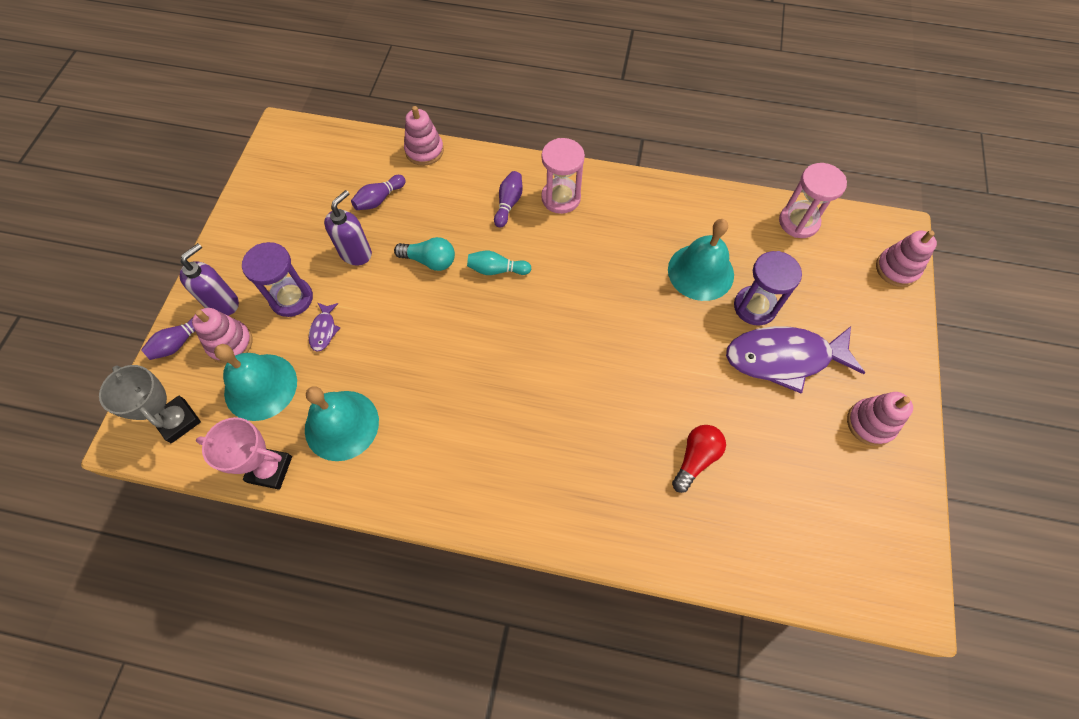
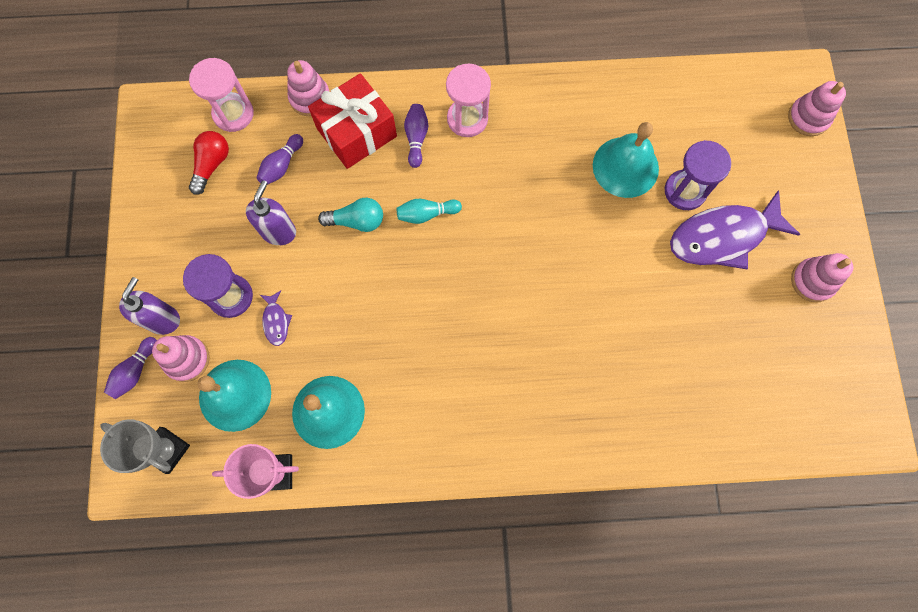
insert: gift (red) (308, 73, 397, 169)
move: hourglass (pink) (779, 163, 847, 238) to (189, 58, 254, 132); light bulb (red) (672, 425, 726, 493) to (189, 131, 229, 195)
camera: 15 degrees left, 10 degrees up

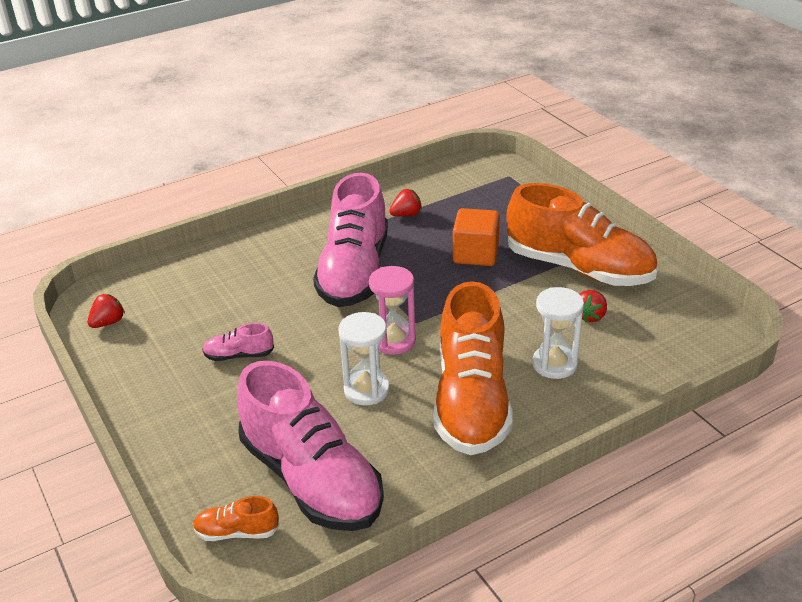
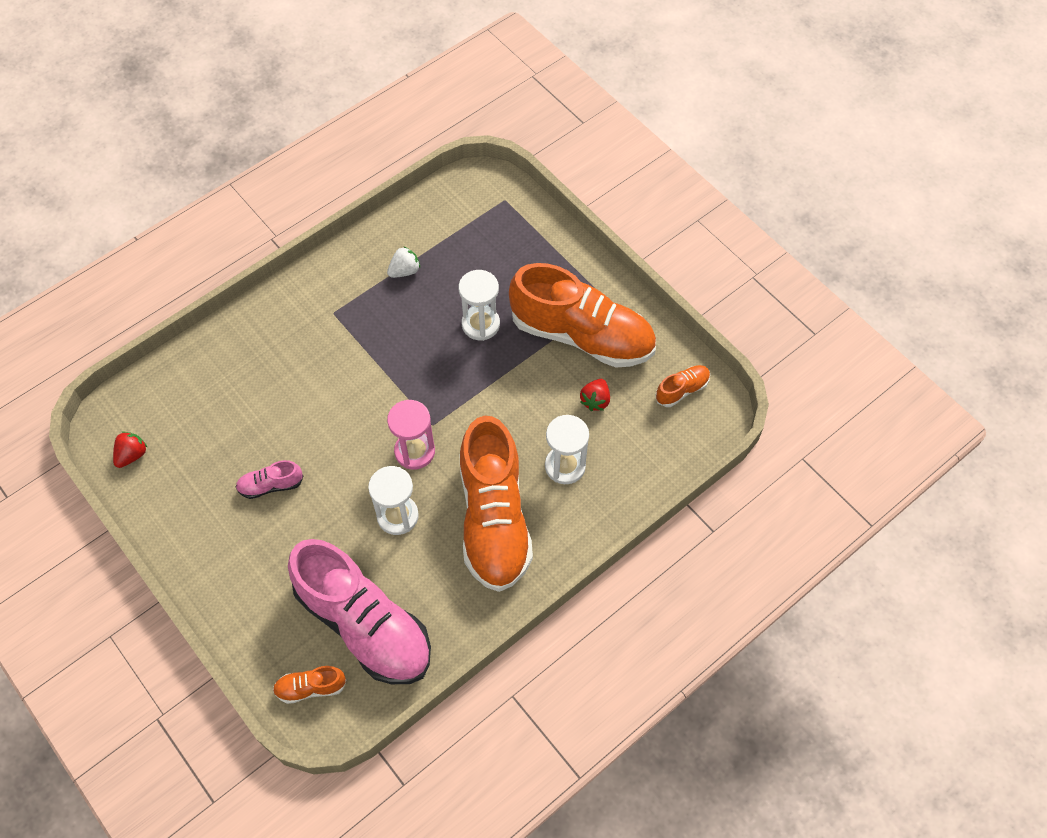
delete: shoe (pink) (313, 173, 388, 307)
insert: shoe (orange) (655, 365, 710, 407)
replace: cube (orange) (453, 208, 500, 266) to hourglass (white) (459, 270, 500, 341)
recolor: strawberry (red) (389, 189, 422, 217) to strawberry (white) (387, 246, 420, 278)
camera: 10 degrees left, 25 degrees up

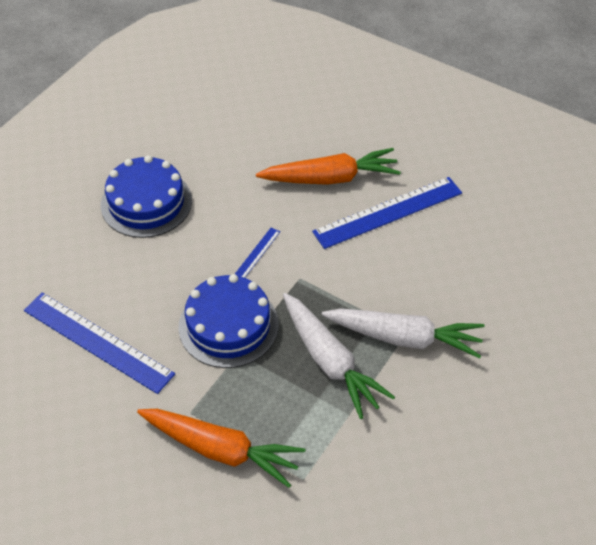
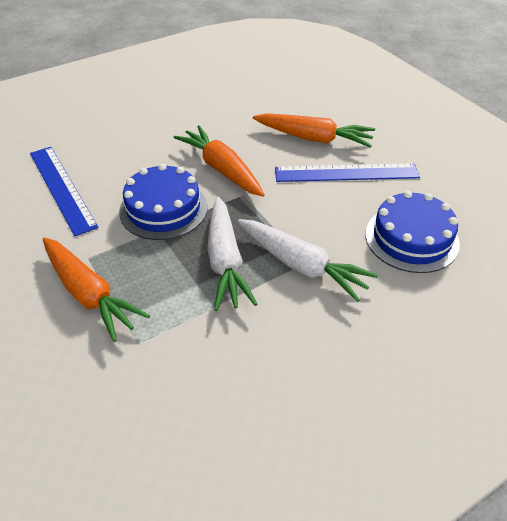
move: cake (blue) (101, 155, 192, 238) to (365, 191, 460, 273)
replace: ruler (blue) (235, 228, 280, 278) to carrot (orange) (173, 125, 265, 197)
camera: 25 degrees right, 5 degrees down

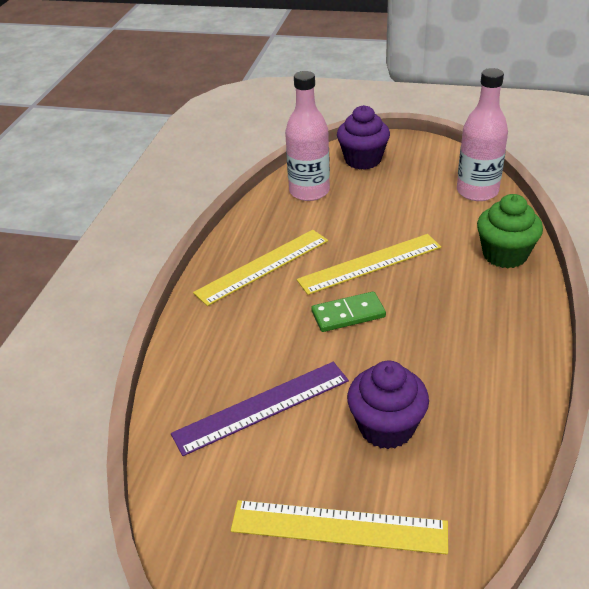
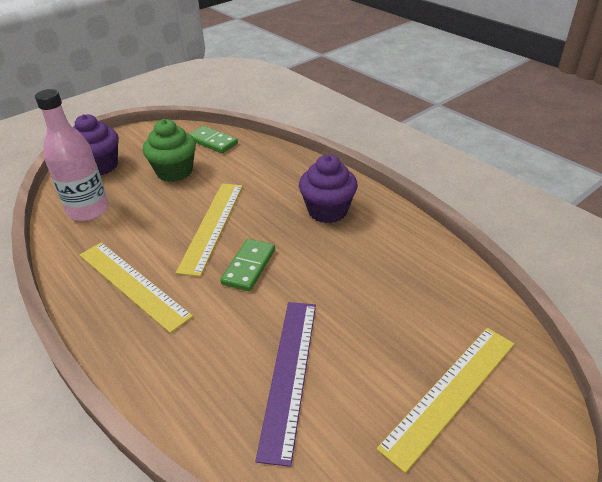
move: cupcake (green) (477, 194, 543, 268) to (143, 119, 196, 182); cupcake (purple) (347, 361, 429, 449) to (299, 155, 358, 223)
replace: bottle (pink) (457, 68, 508, 201) to domino (green) (190, 126, 238, 153)
rotate: ruler (yellow) (193, 230, 328, 306) = (80, 242, 193, 333) 45 degrees counterclockwise
camera: 55 degrees left, 0 degrees up

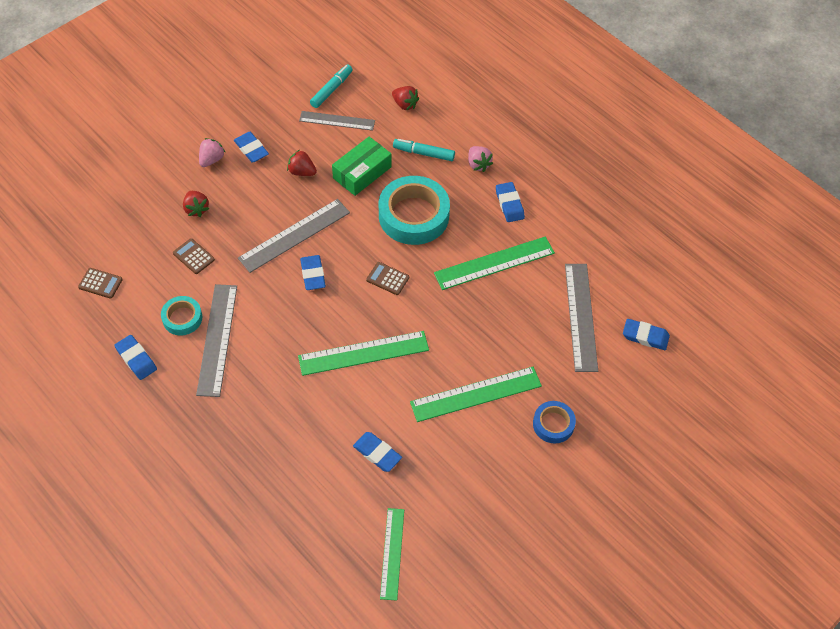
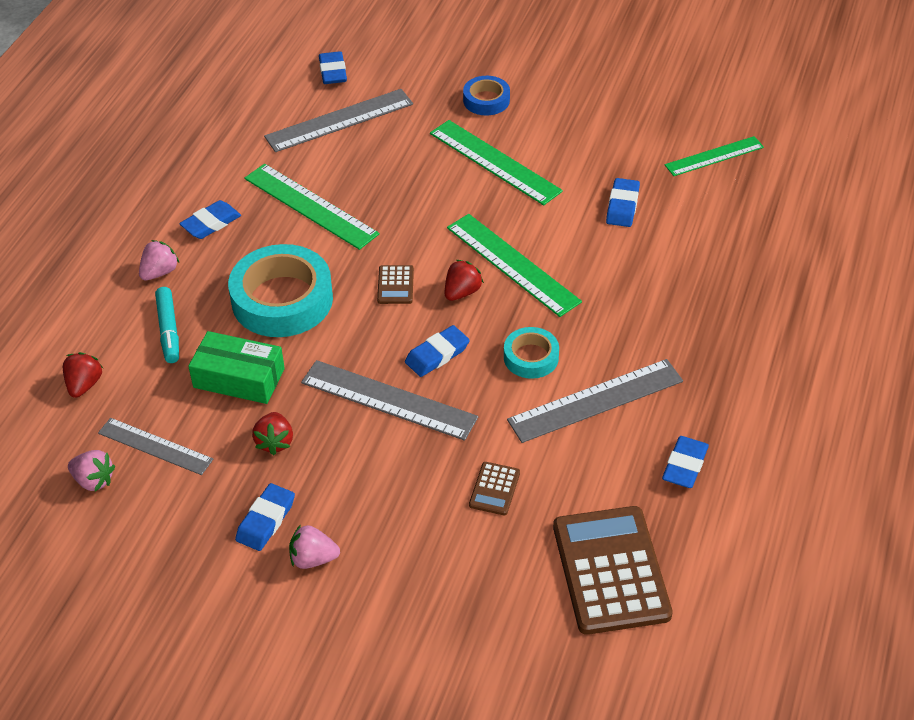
move: strawberry (red) (183, 191, 209, 217) to (445, 260, 484, 301); tape (turquoise) (161, 296, 202, 335) to (504, 327, 559, 379)
replace: marker (turquoise) (310, 64, 353, 108) to strawberry (pink) (68, 450, 115, 492)
rotate: ruler (grey) (299, 111, 375, 131) = (98, 418, 213, 475) 45 degrees counterclockwise
resize: calculator (brown) (78, 268, 123, 299) = (553, 506, 673, 635) x2.26
camera: 115 degrees left, 10 degrees down

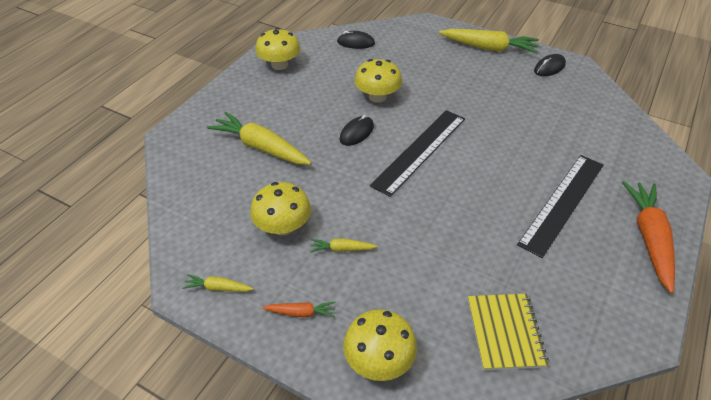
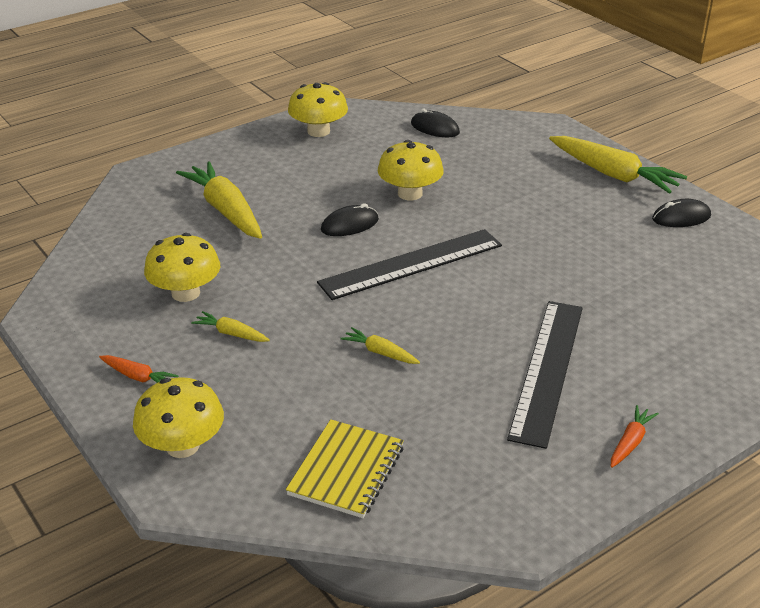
move: carrot (yellow) (182, 274, 254, 292) to (340, 327, 420, 364)
rotate: ruler (black) (517, 155, 604, 258) = (507, 301, 583, 449) 45 degrees counterclockwise
resize: carrot (orange) (622, 181, 675, 293) = (611, 405, 659, 468) x0.47
camera: 25 degrees right, 10 degrees down

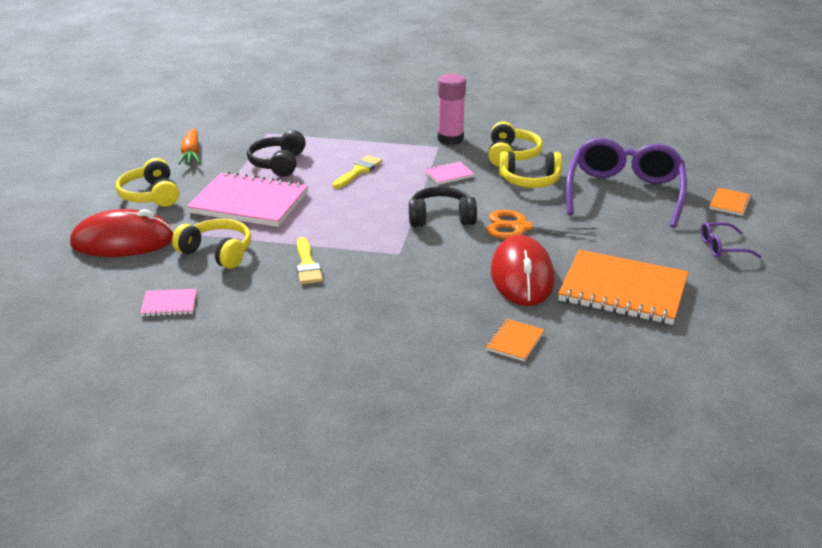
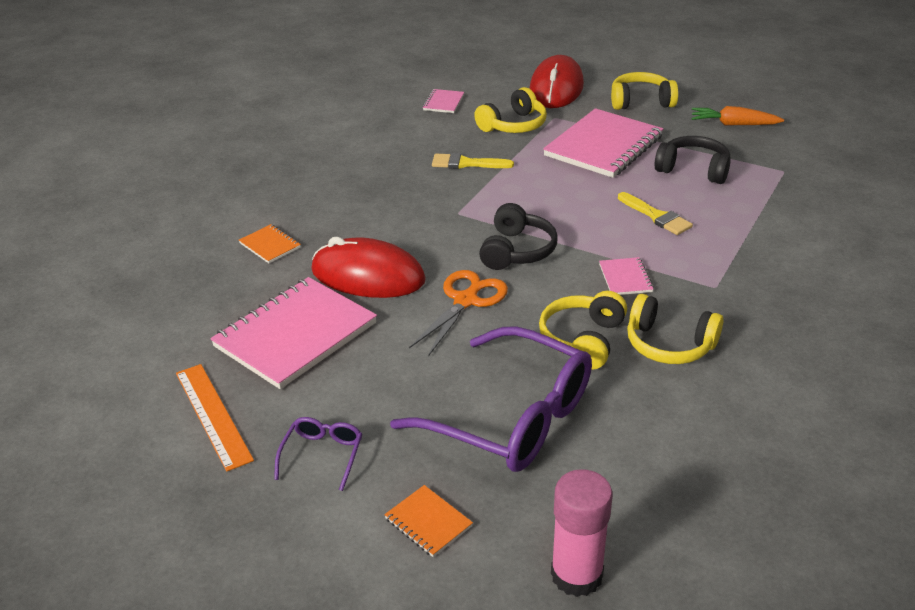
insert: ruler (orange) (176, 364, 254, 472)
move: glue stick (pink) (438, 74, 466, 145) to (551, 469, 613, 597)
recolor: notebook (orange) (558, 250, 688, 325) to notebook (pink) (210, 277, 377, 389)
camera: 110 degrees right, 5 degrees up

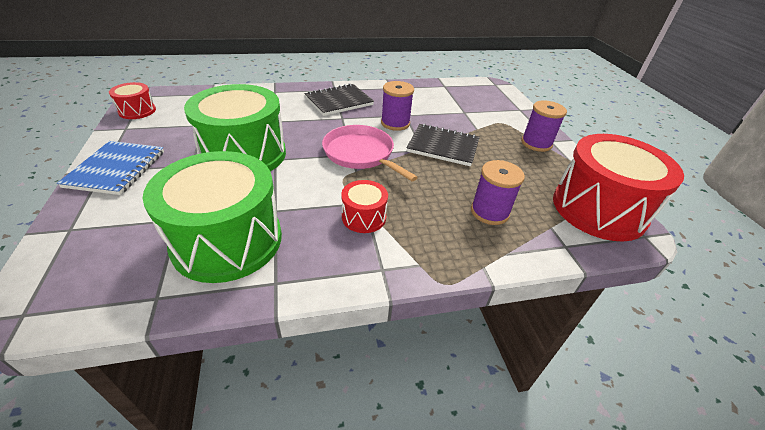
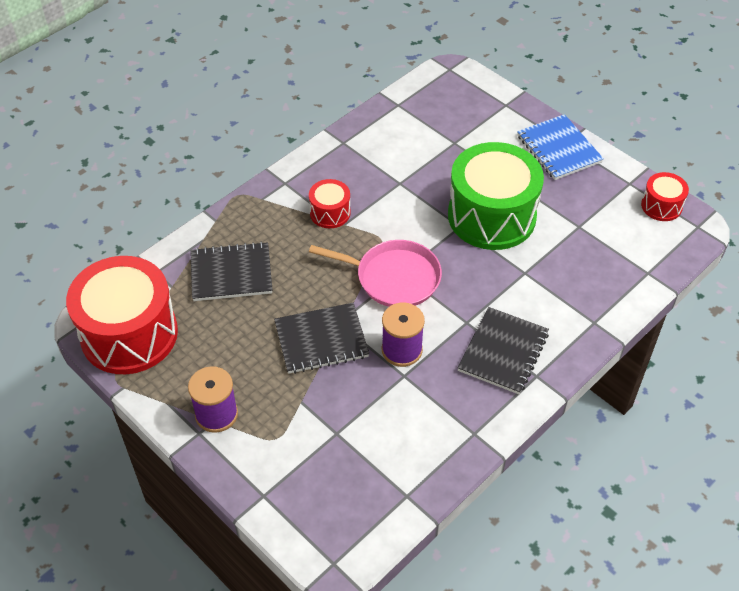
delete: drum (green) (143, 151, 282, 283)
replace: spool (purple) (471, 160, 525, 225) to notebook (black) (190, 242, 272, 301)
camera: 150 degrees right, 10 degrees up

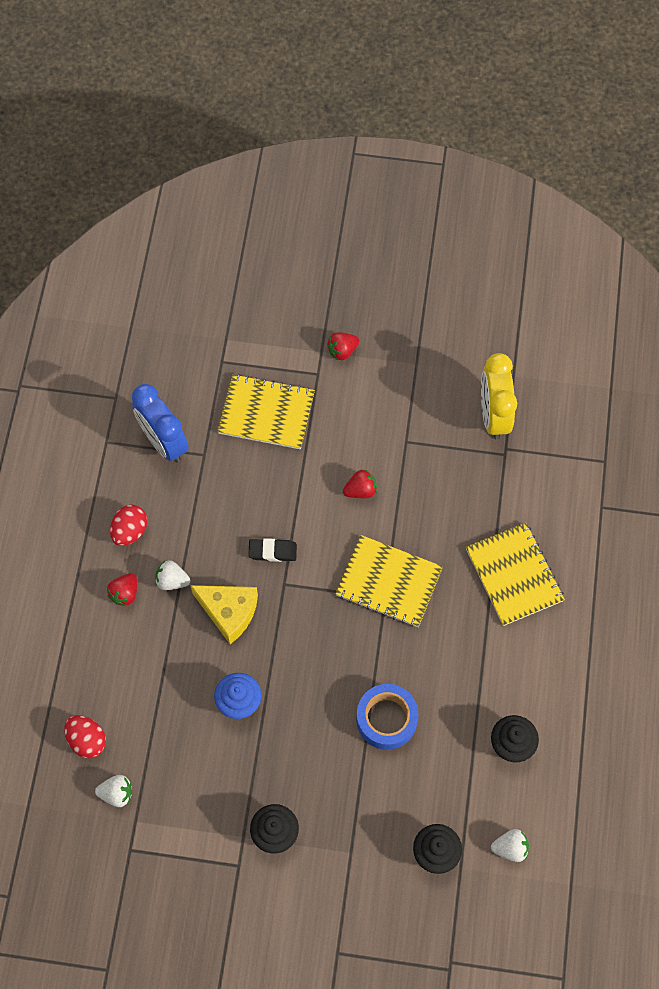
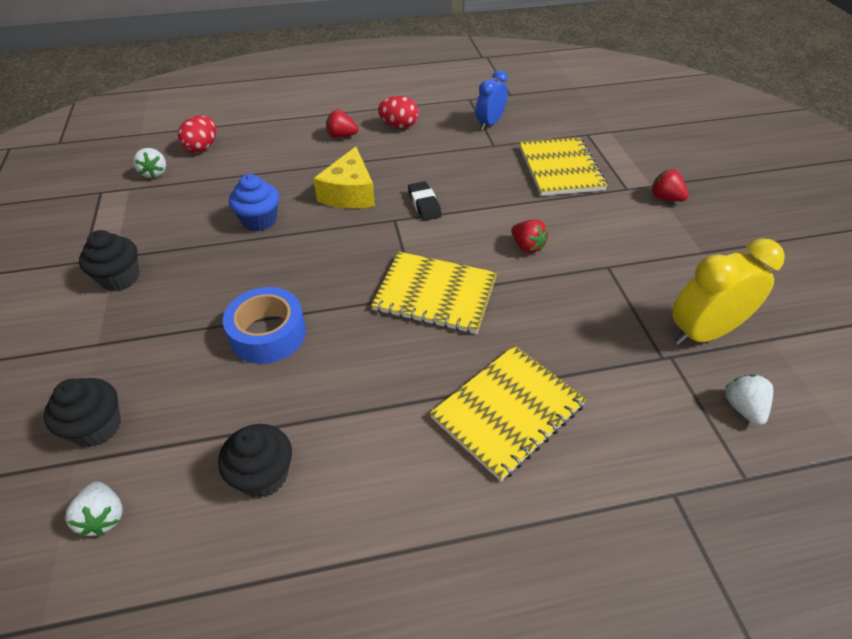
move: strawberry (white) (155, 560, 191, 590) to (725, 375, 773, 426)
rotate: notebook (yellow) (335, 535, 443, 627) = (371, 252, 497, 334) 75 degrees counterclockwise
resize: clock (blue) (132, 384, 189, 462) = (476, 70, 508, 130) x0.65
camera: 70 degrees right, 20 degrees down

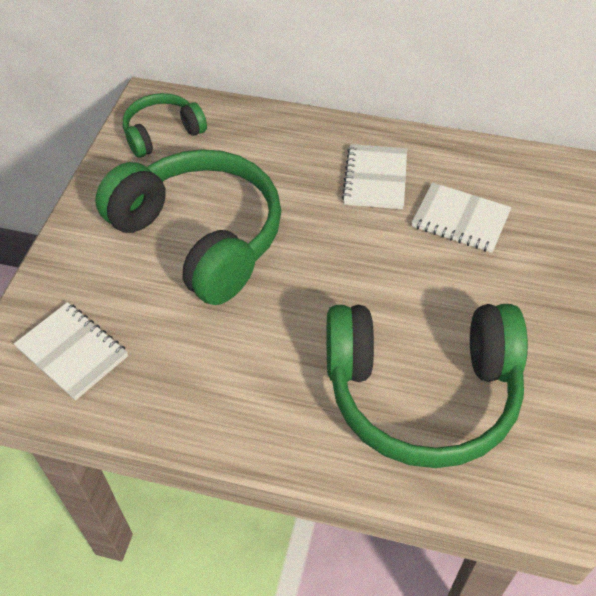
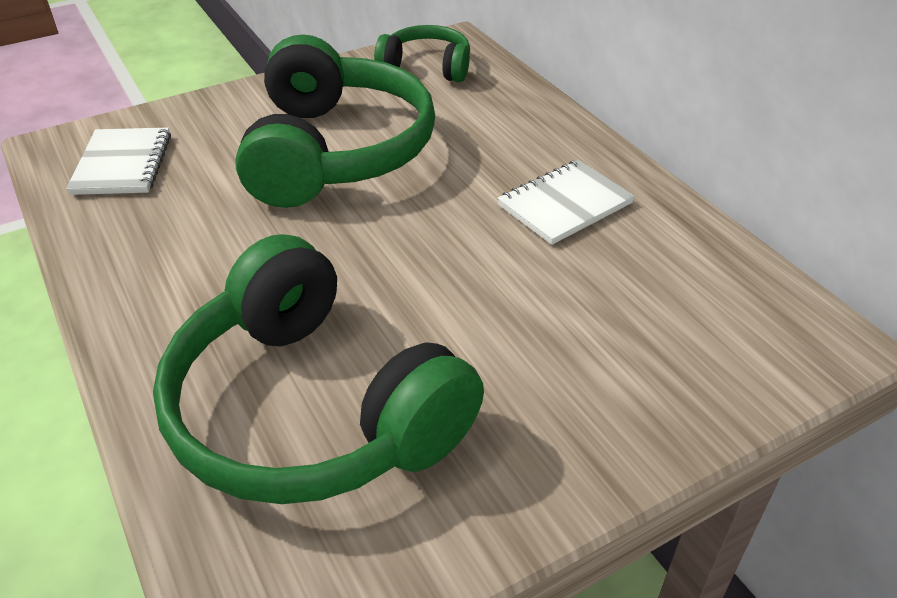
delete: notebook (white) (412, 182, 511, 253)
camera: 45 degrees right, 10 degrees down

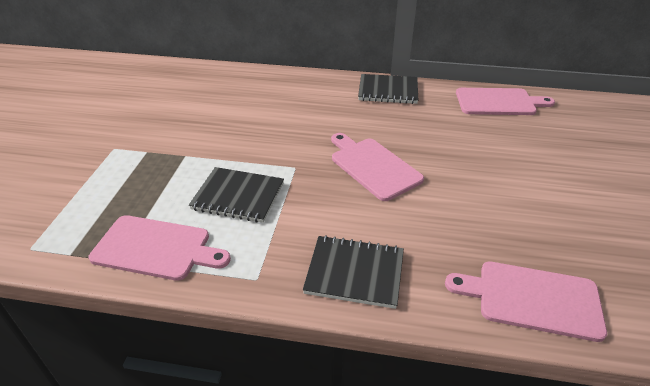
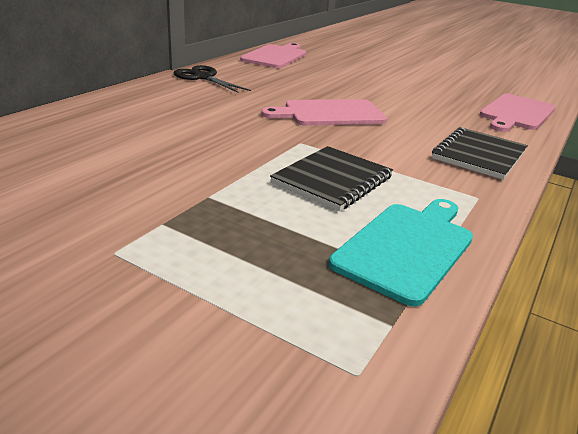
replace: notebook (black) (358, 74, 418, 104) to scissors (black) (173, 65, 251, 93)
recolor: cutting board (pink) (89, 215, 231, 281) to cutting board (turquoise) (329, 199, 473, 306)
camera: 70 degrees left, 10 degrees down

